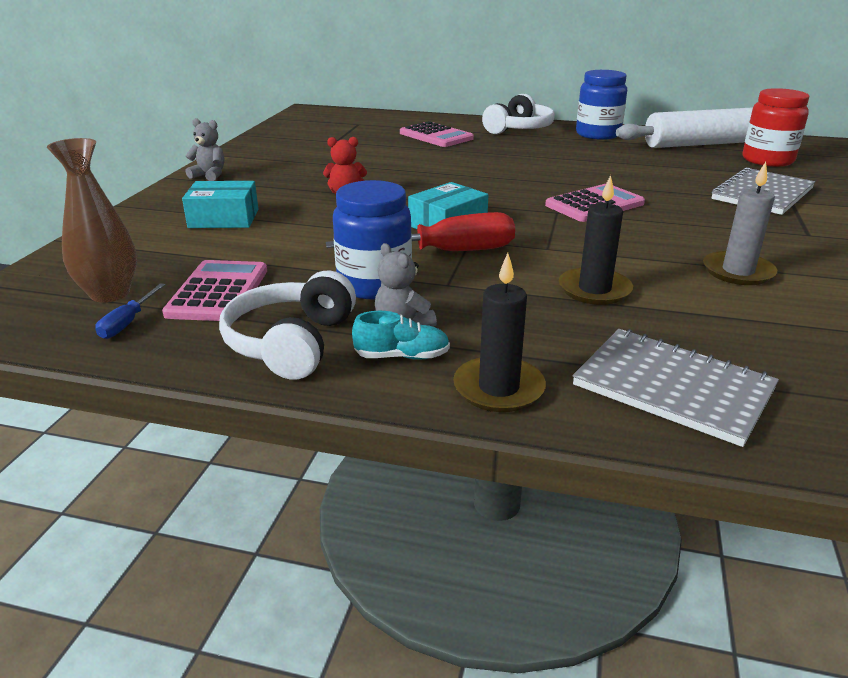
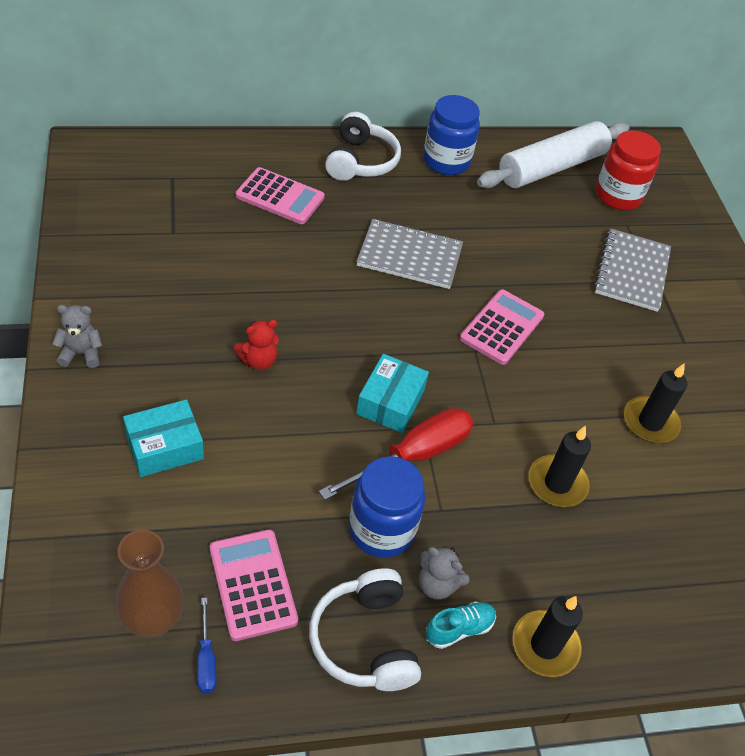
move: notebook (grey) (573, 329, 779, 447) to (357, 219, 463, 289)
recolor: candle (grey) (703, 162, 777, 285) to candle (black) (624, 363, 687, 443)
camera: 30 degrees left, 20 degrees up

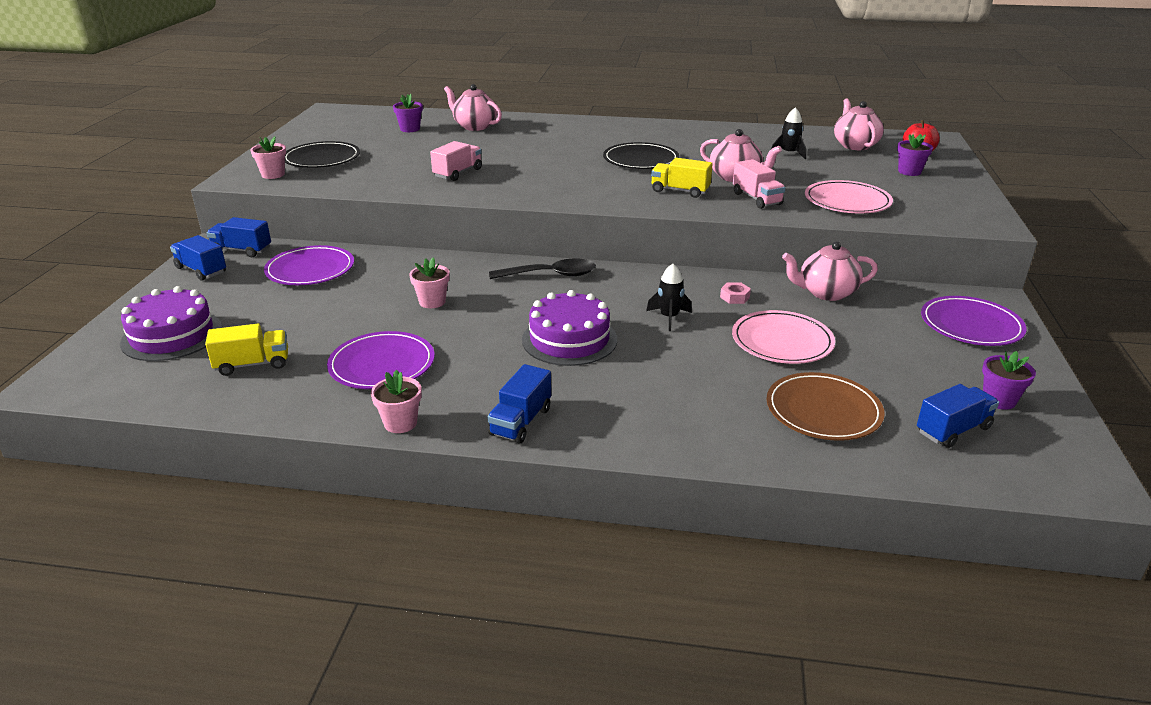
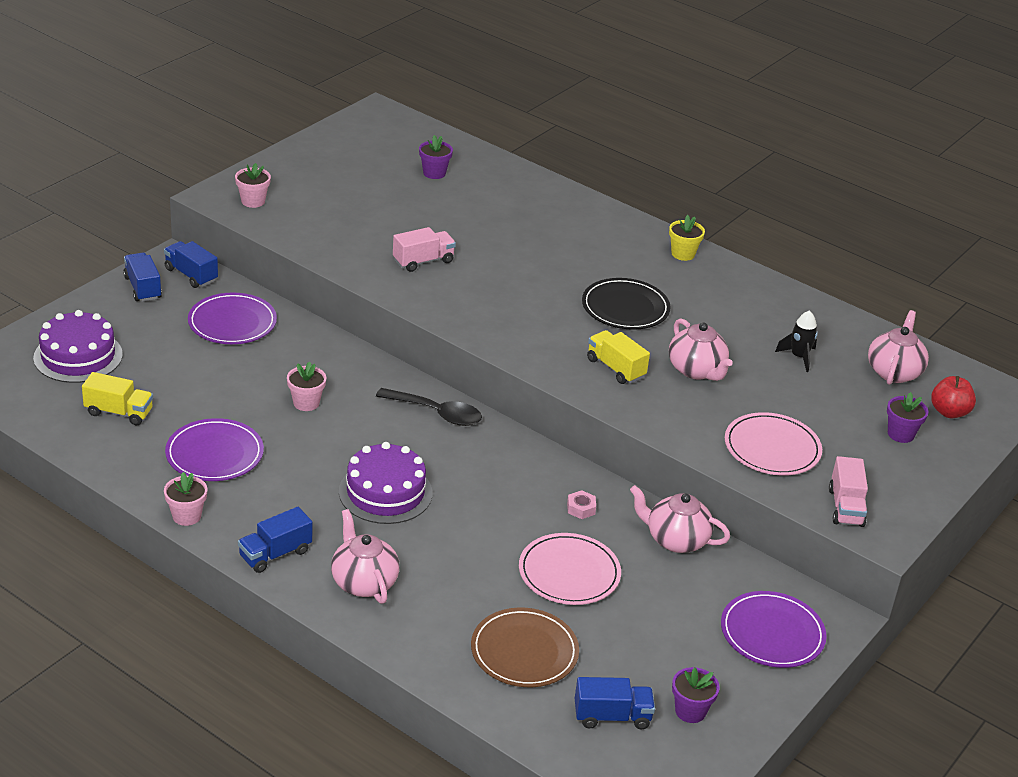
delete: plate (black) (285, 141, 360, 168); rocket (black) (646, 264, 692, 331)
insert: flower pot (yellow) (669, 215, 705, 261)
move: teapot (pink) (444, 84, 502, 131) to (331, 509, 400, 604); truck (pink) (733, 159, 786, 209) to (829, 456, 868, 527)
camera: 25 degrees right, 5 degrees up

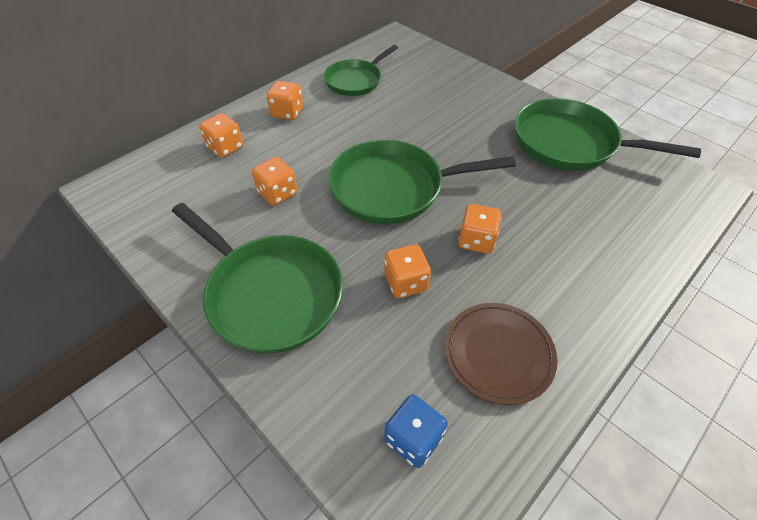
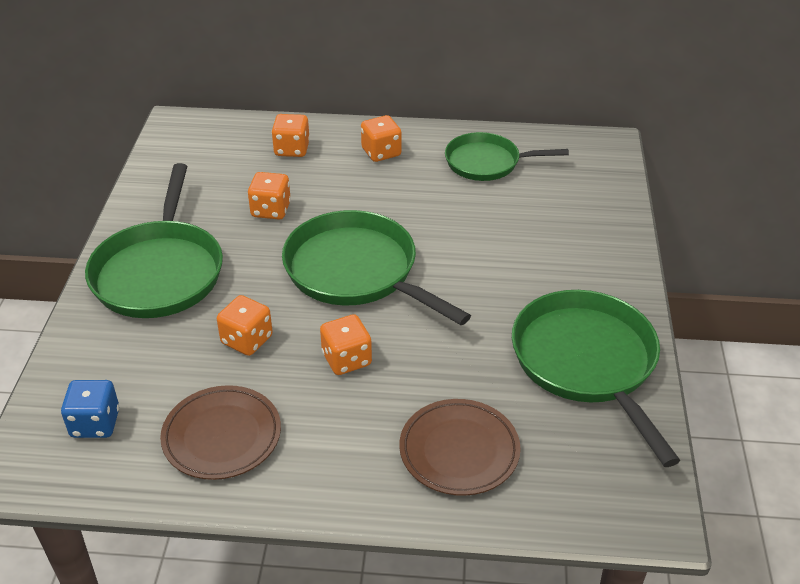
insert: plate (brown) (399, 399, 521, 496)
camera: 50 degrees right, 10 degrees down

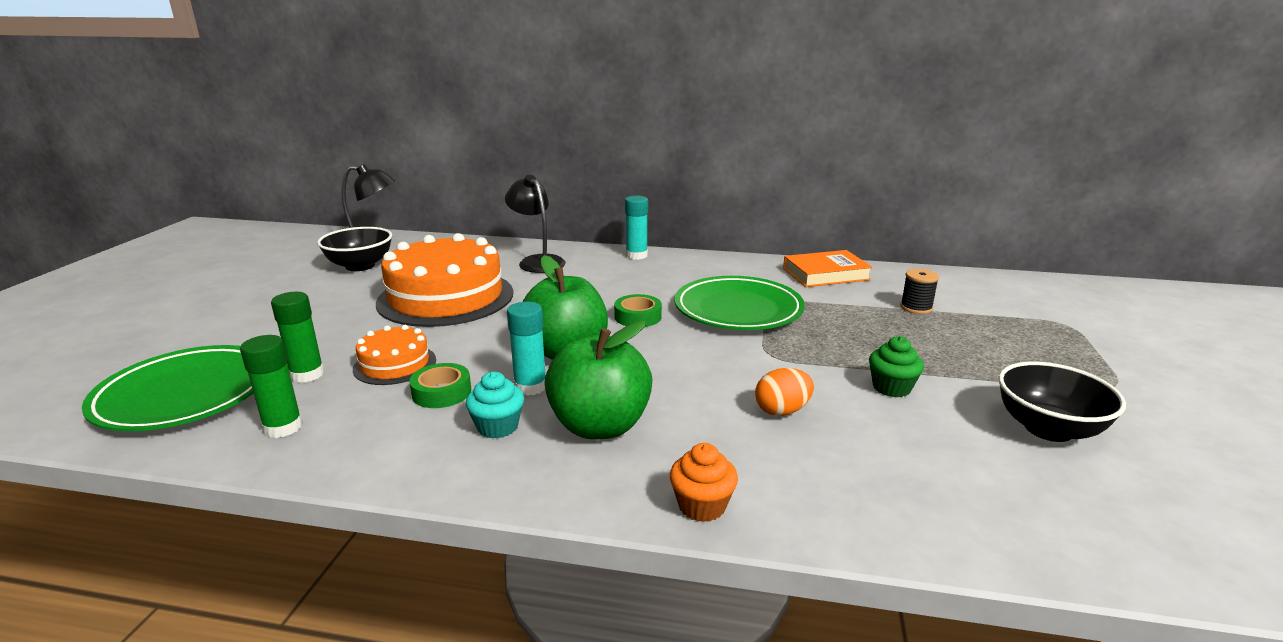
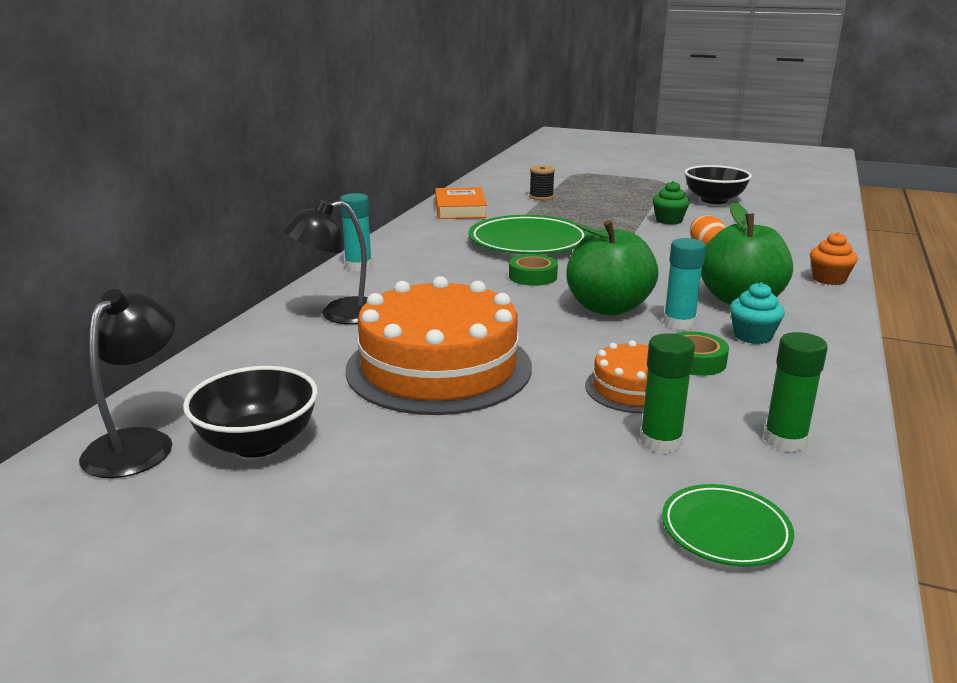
resize: plate (green) (82, 345, 254, 431) = (662, 484, 794, 567) x0.53
camera: 80 degrees left, 0 degrees up

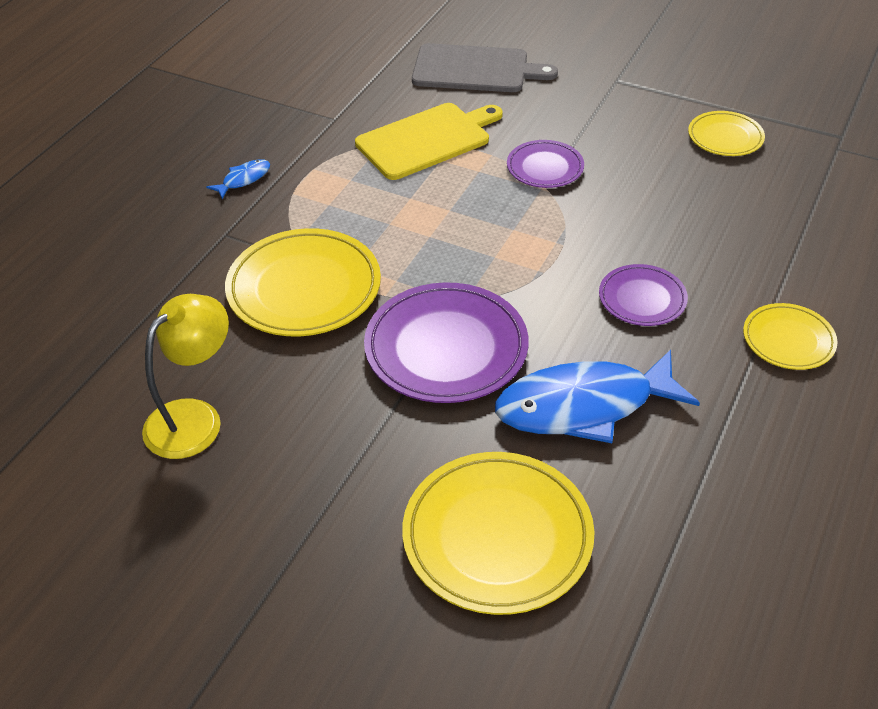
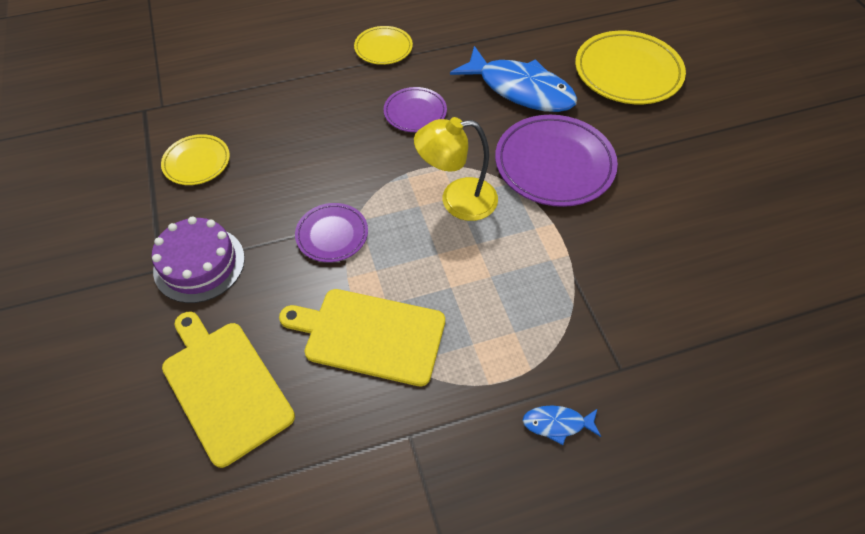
delete: plate (yellow) (225, 228, 381, 336)
insert: cake (purple) (152, 217, 245, 303)
move: lamp (yellow) (142, 294, 229, 459) to (414, 117, 498, 221)
recolor: cutting board (grey) (412, 43, 558, 92) to cutting board (yellow) (162, 312, 295, 468)
camera: 135 degrees left, 10 degrees up

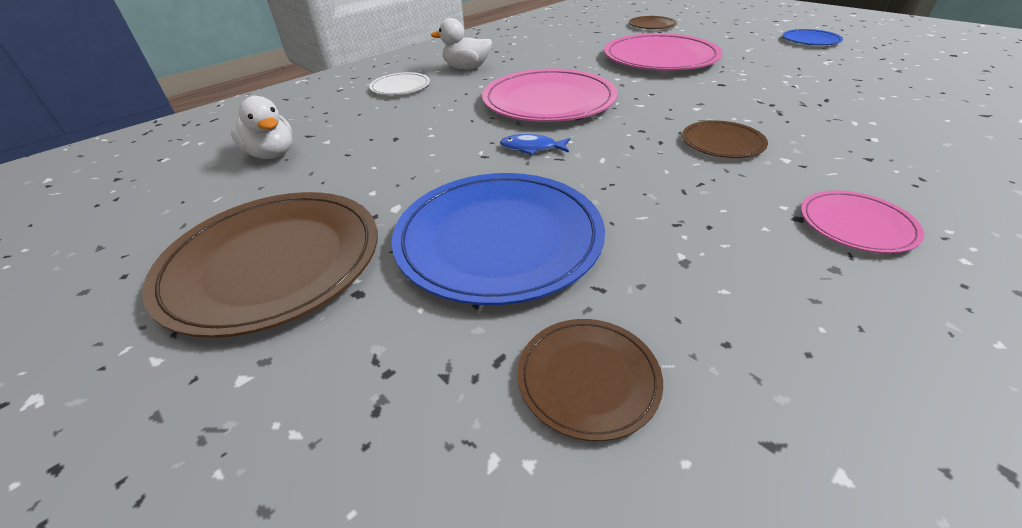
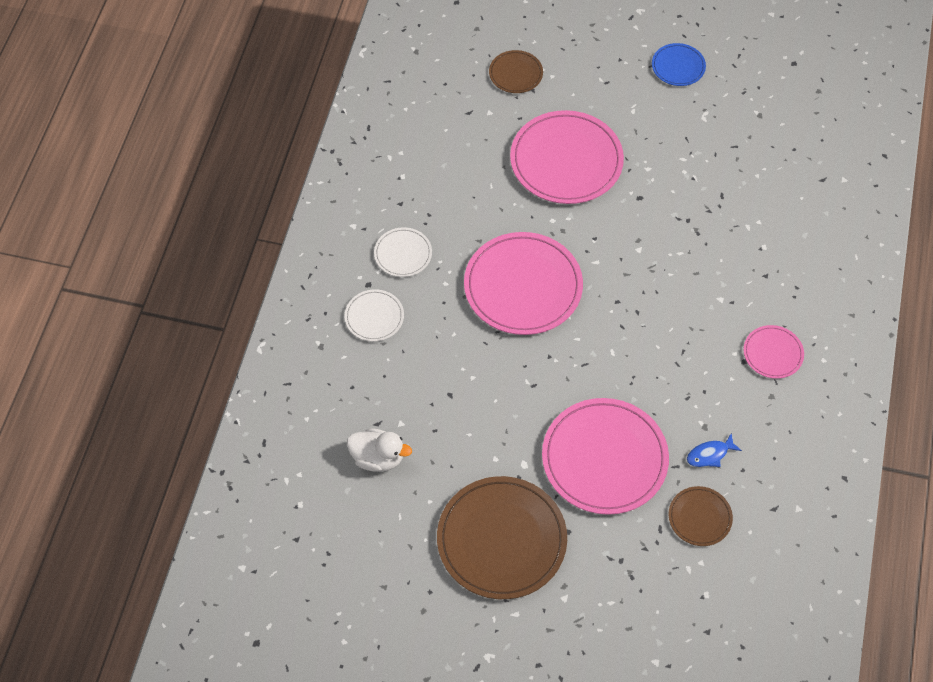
delete: plate (brown) (682, 121, 768, 158)
move: fish (blue) (500, 134, 570, 155) to (687, 433, 742, 467)
replace: duck (white) (431, 18, 492, 69) to plate (white) (374, 227, 432, 277)
recolor: plate (blue) (392, 173, 605, 305) to plate (pink) (542, 398, 669, 515)
camera: 35 degrees left, 20 degrees up

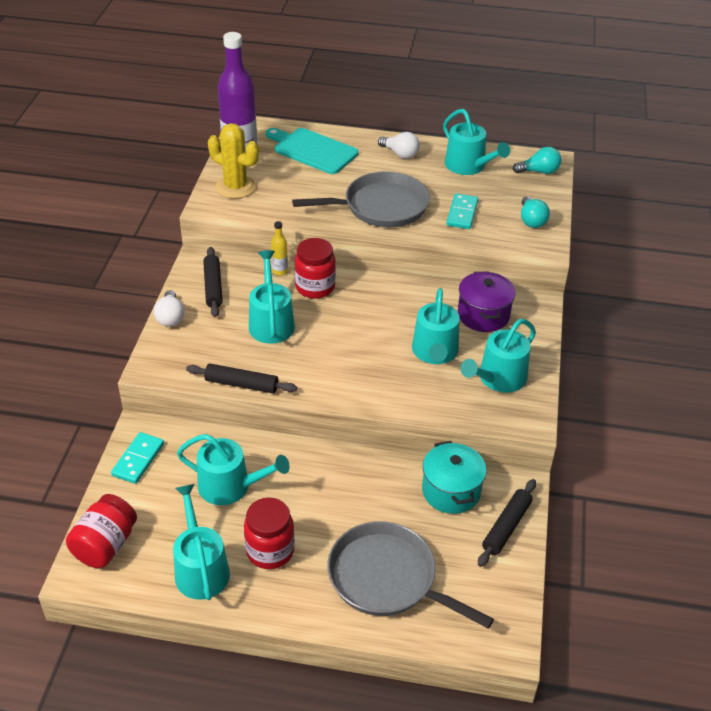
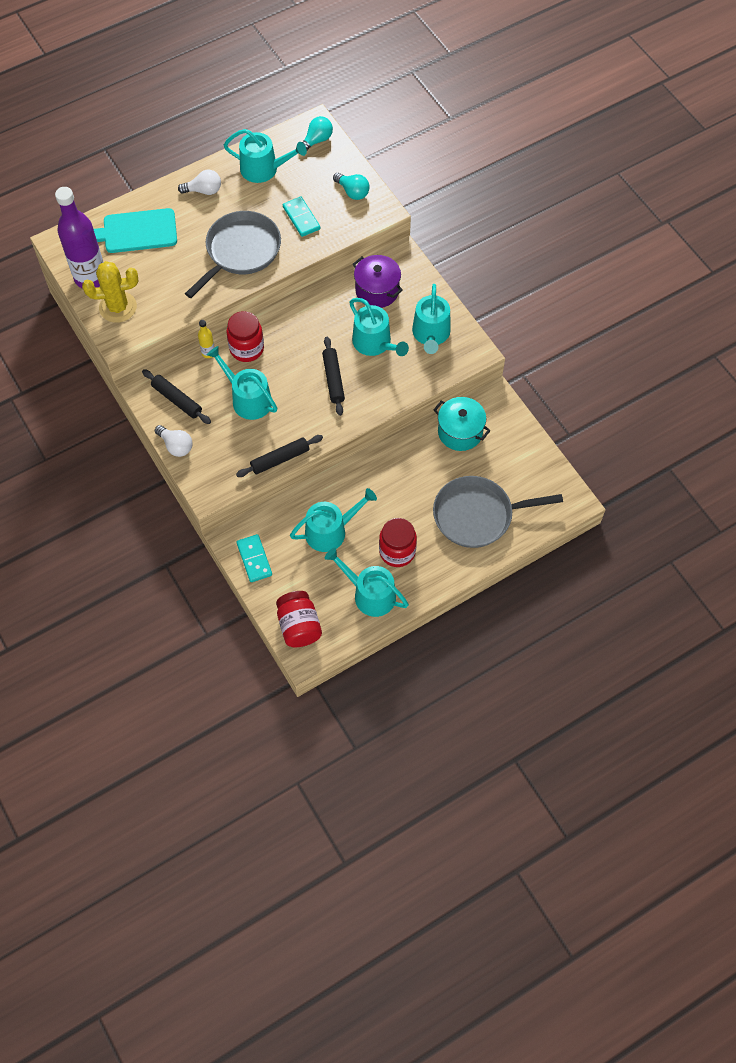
move: rolling pin (black) (478, 479, 536, 567) to (322, 337, 345, 416)
camera: 40 degrees left, 20 degrees up

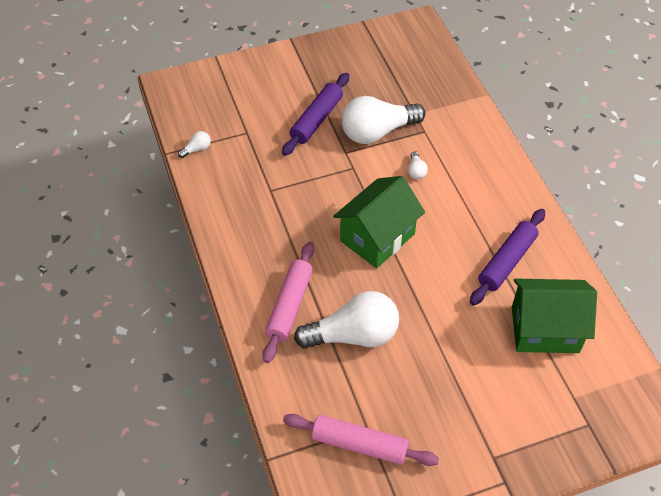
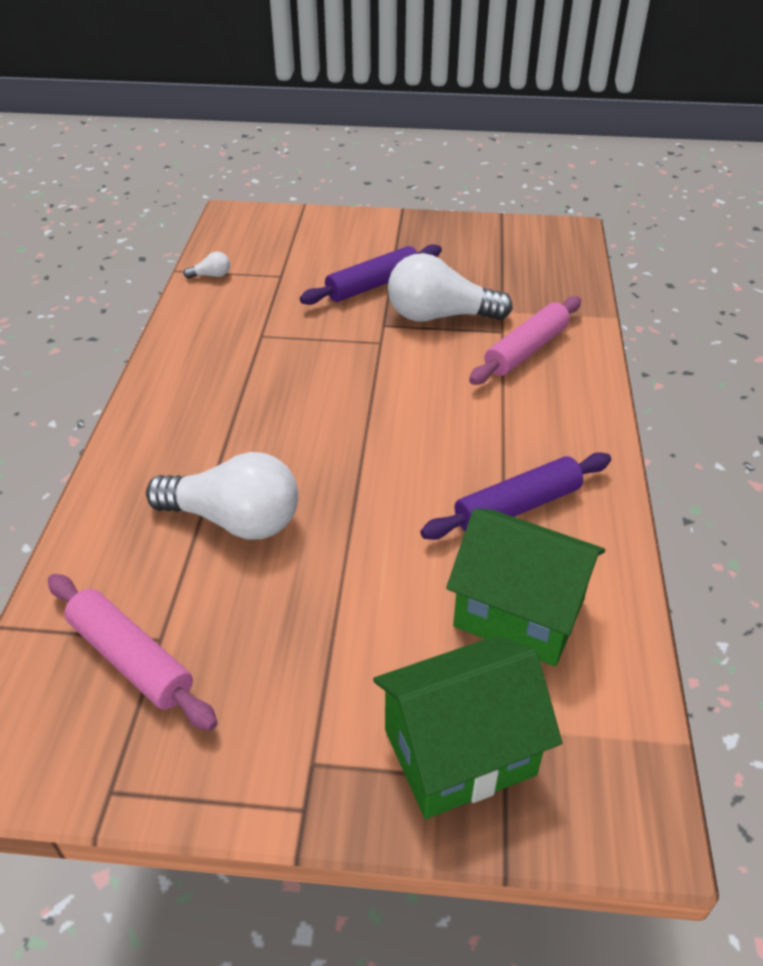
delete: light bulb (white) (408, 151, 428, 179)
move: house (green) (333, 176, 425, 268) to (373, 635, 562, 819); rolling pin (pink) (263, 242, 314, 363) to (469, 296, 581, 385)
camera: 25 degrees right, 10 degrees down

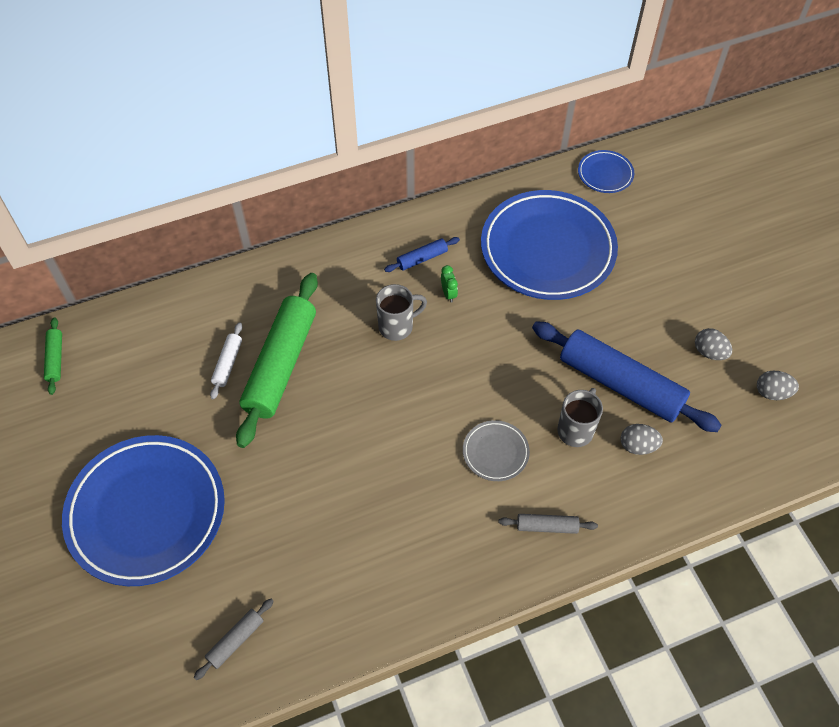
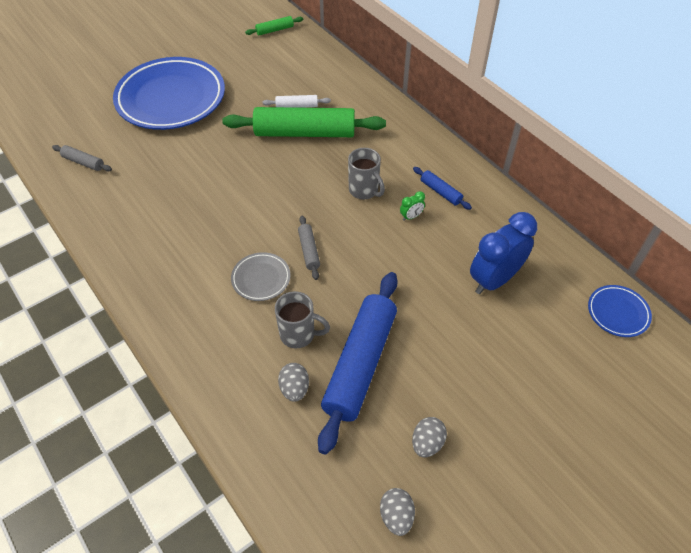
move: rolling pin (grey) (499, 514, 598, 534) to (298, 216, 320, 280)
replace: plate (blue) (481, 190, 618, 300) to clock (blue) (470, 212, 537, 294)
camera: 75 degrees right, 5 degrees down

